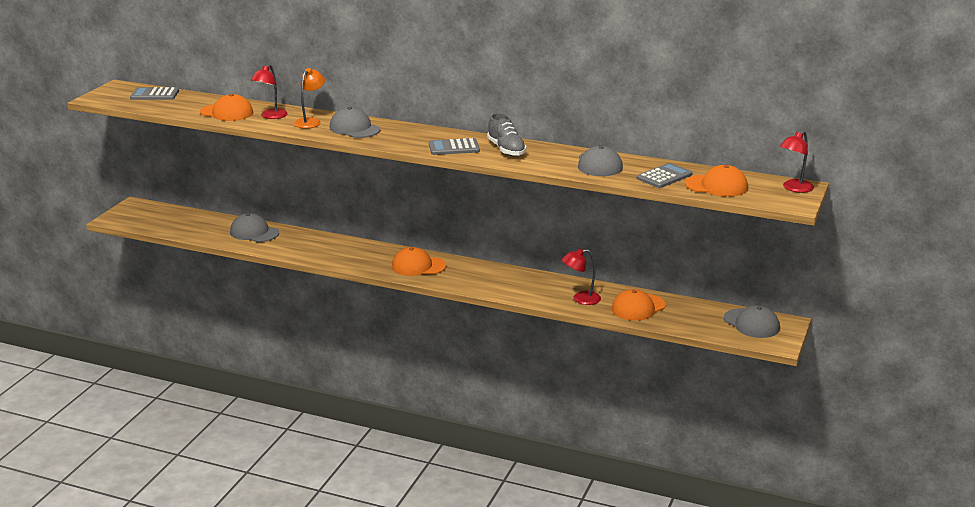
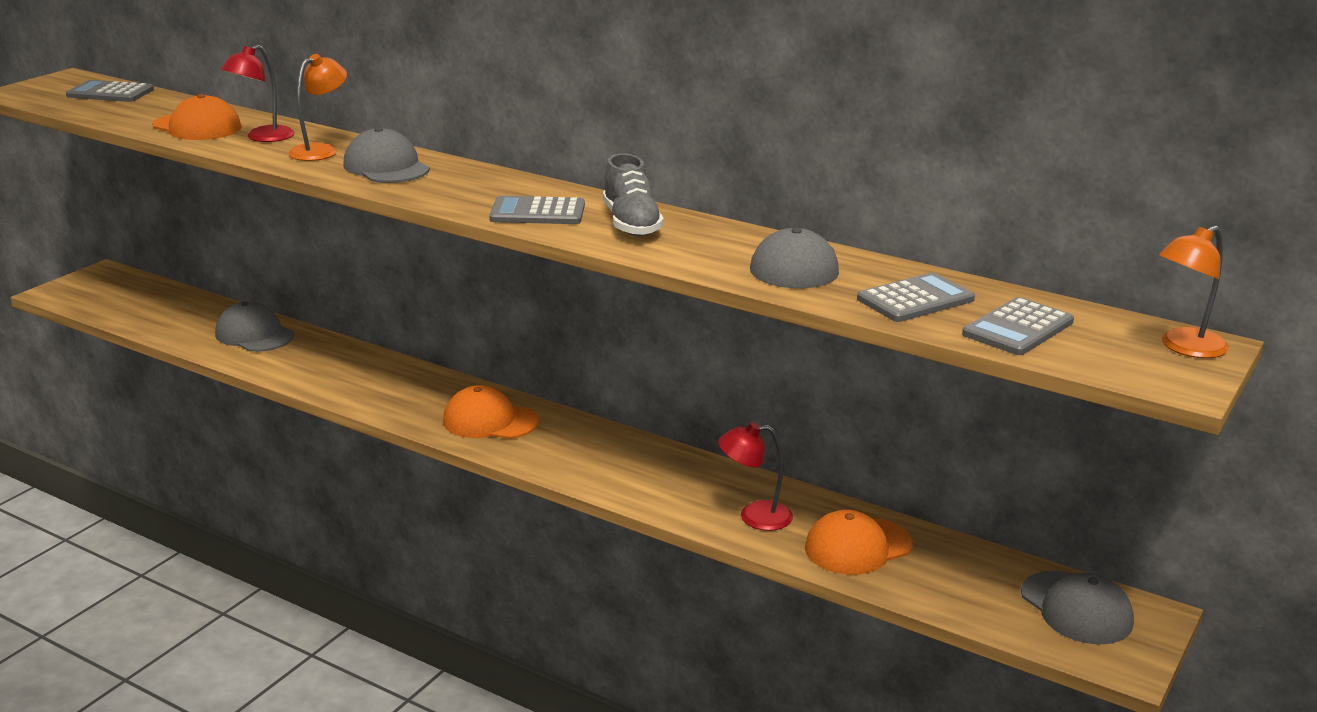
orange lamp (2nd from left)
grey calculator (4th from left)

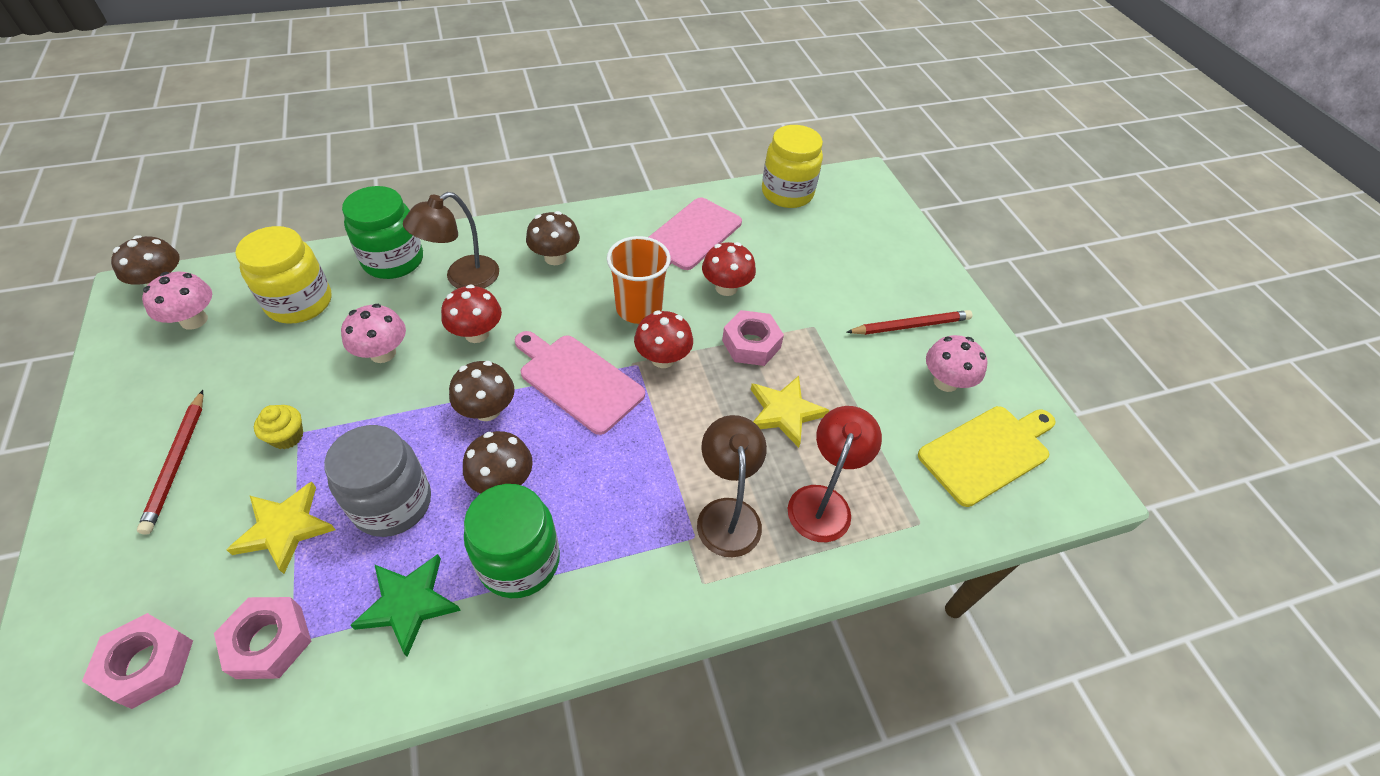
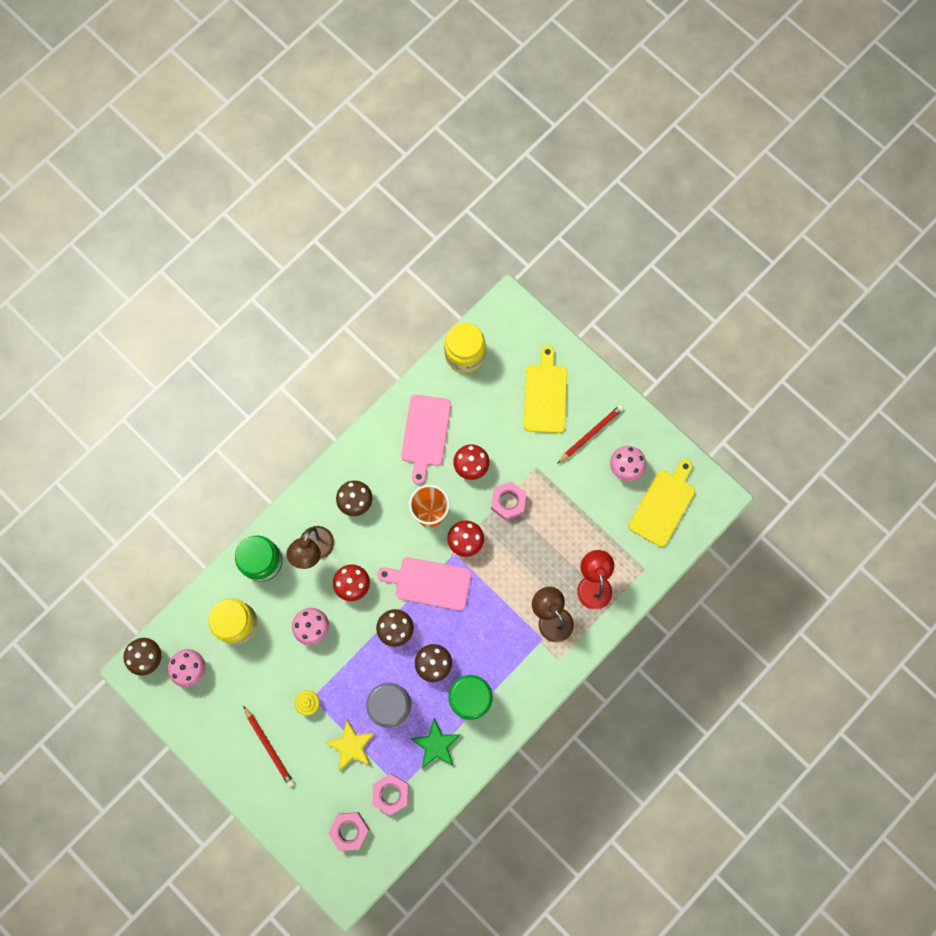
yellow star (2nd from left in the first image)
yellow cutting board (1st from left)

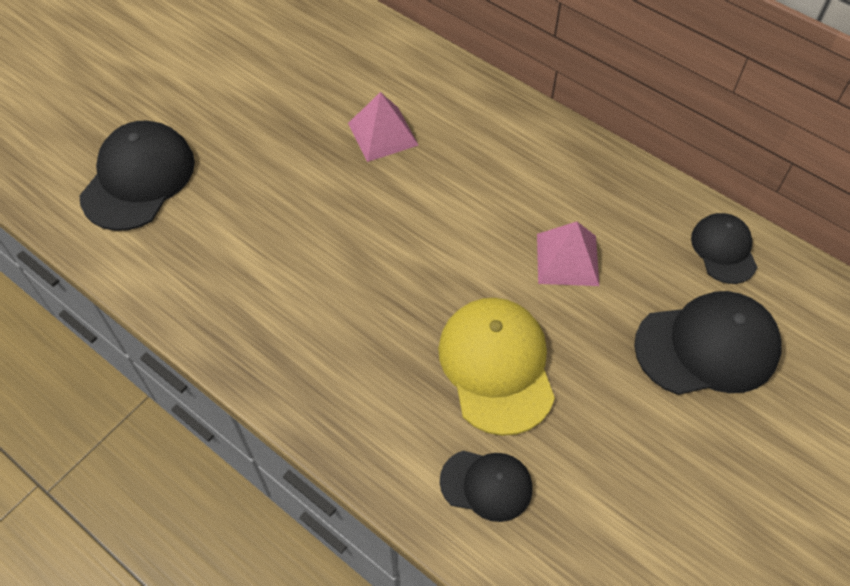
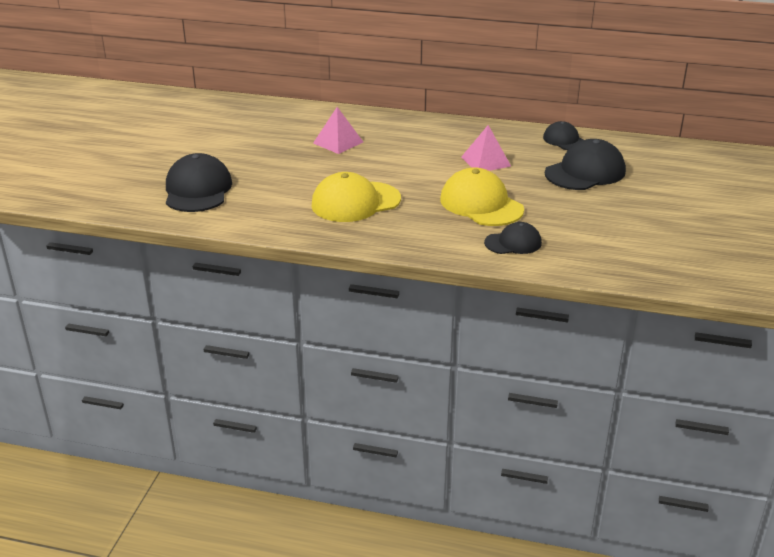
yellow cap (1st from left)

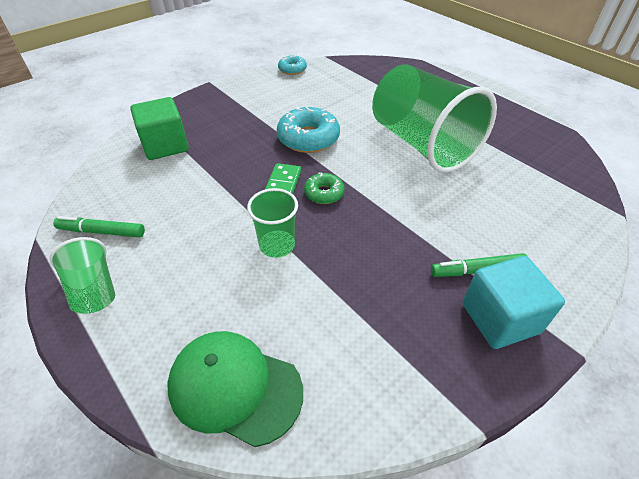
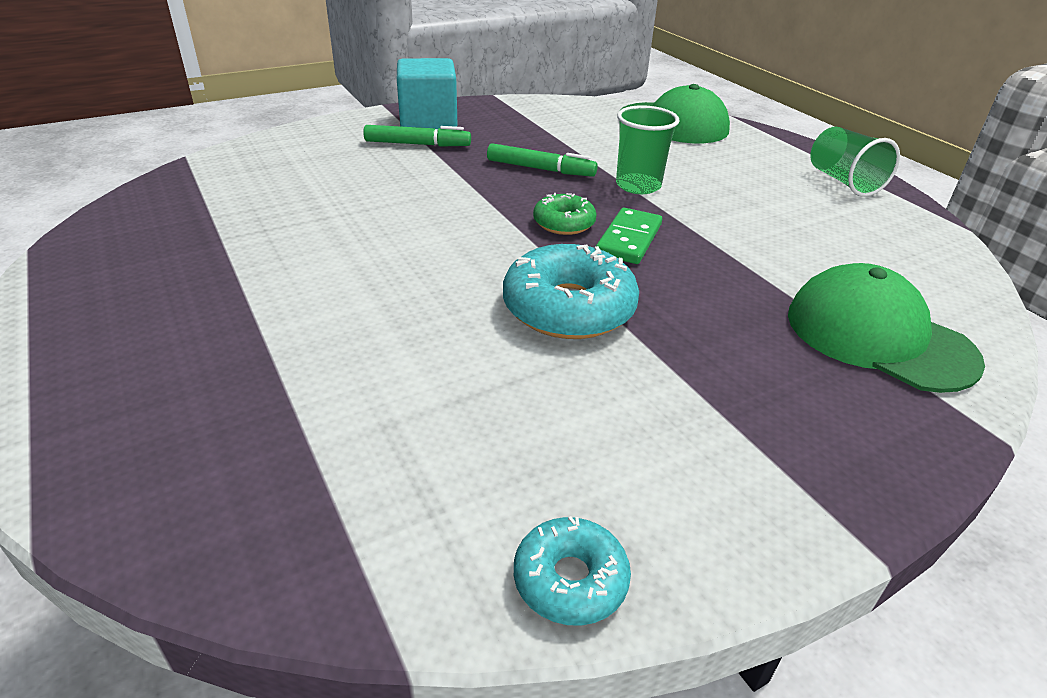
green cup (3rd from left in the first image)
green cap (2nd from left)
green marker (2nd from left)

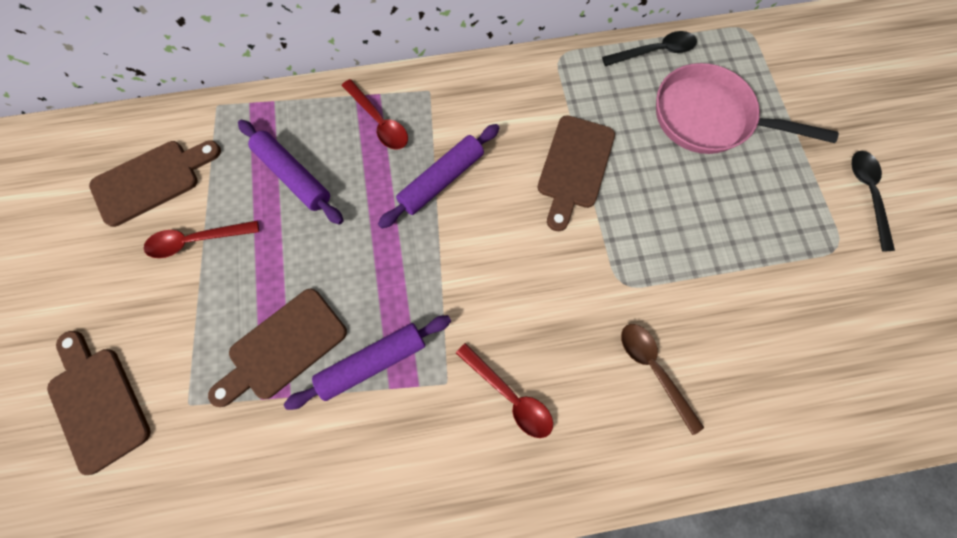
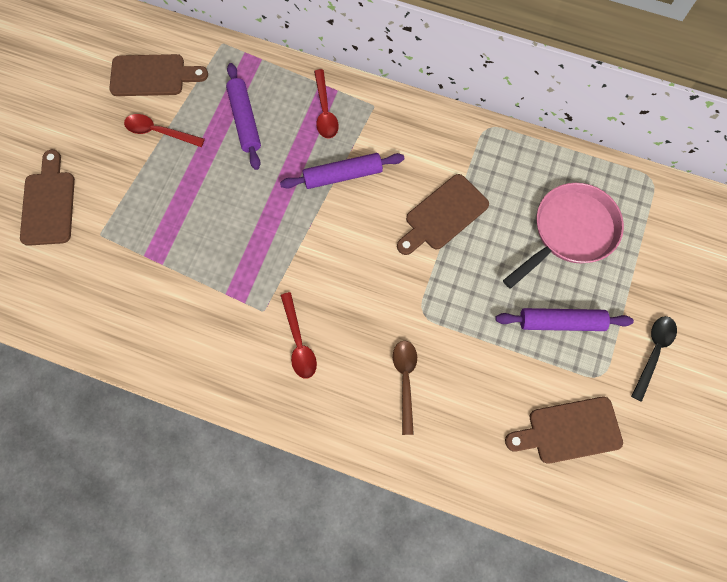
black spoon (1st from left in the first image)
pink pan
brown cutting board (4th from left)
purple rolling pin (3rd from left)

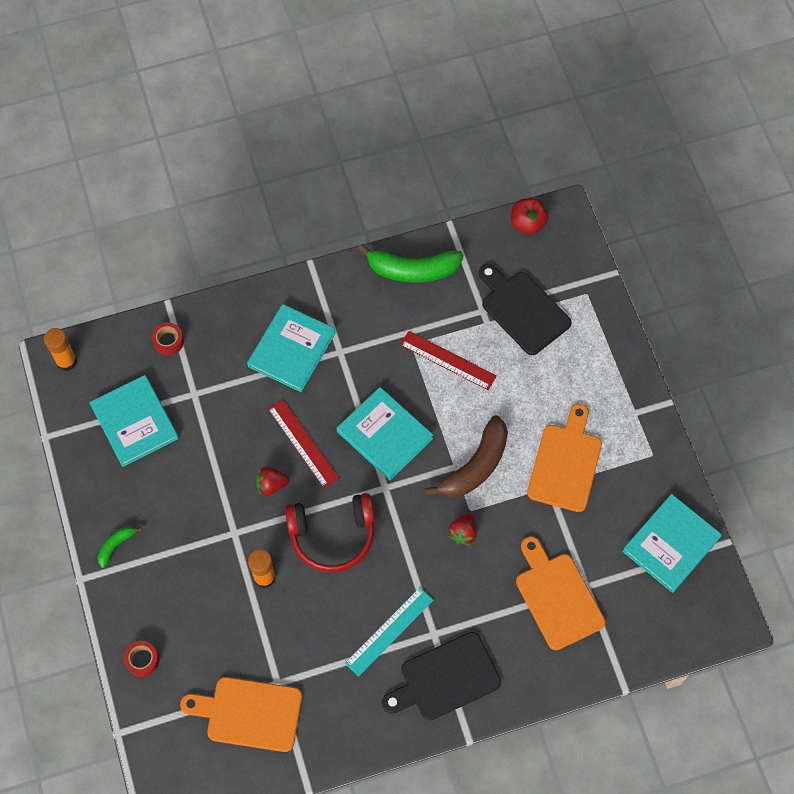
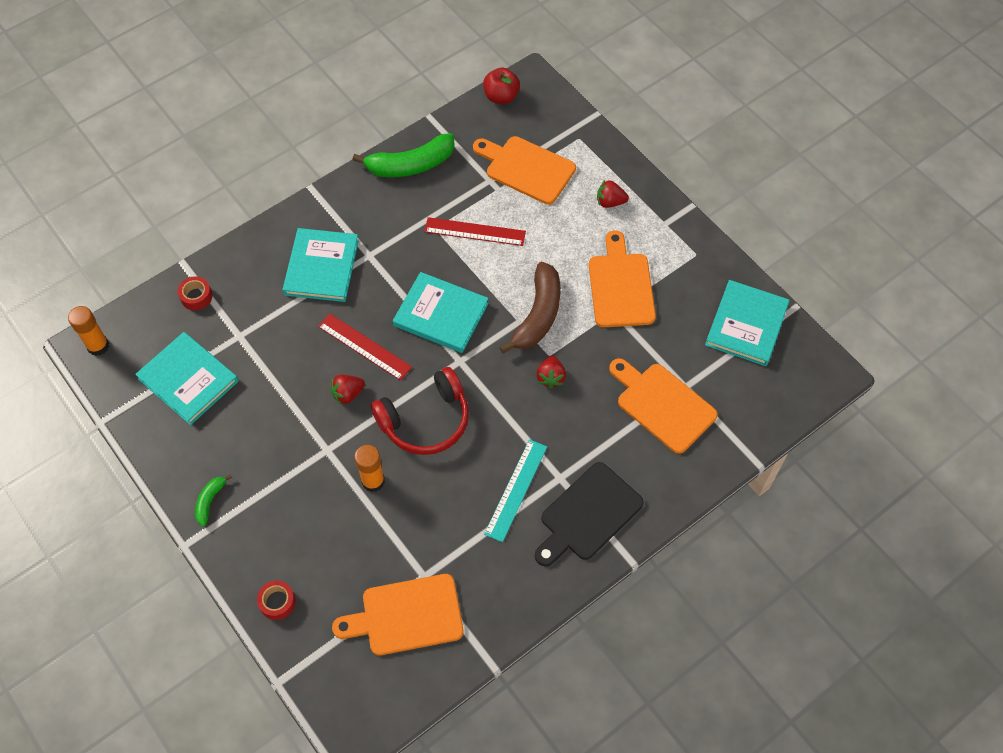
orange cutting board (2nd from left)
red strawberry (3rd from left)

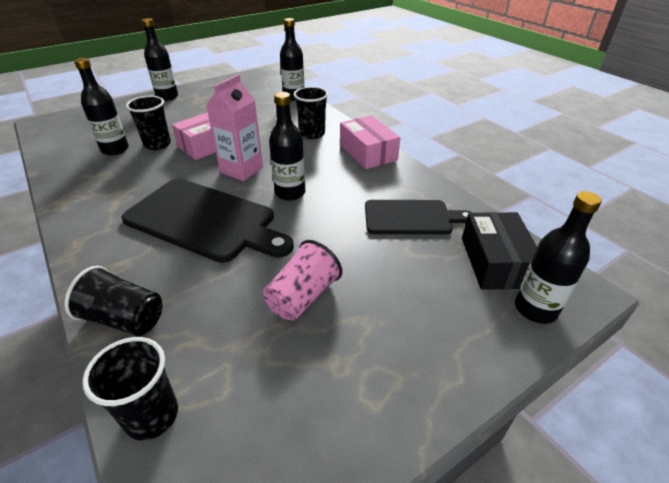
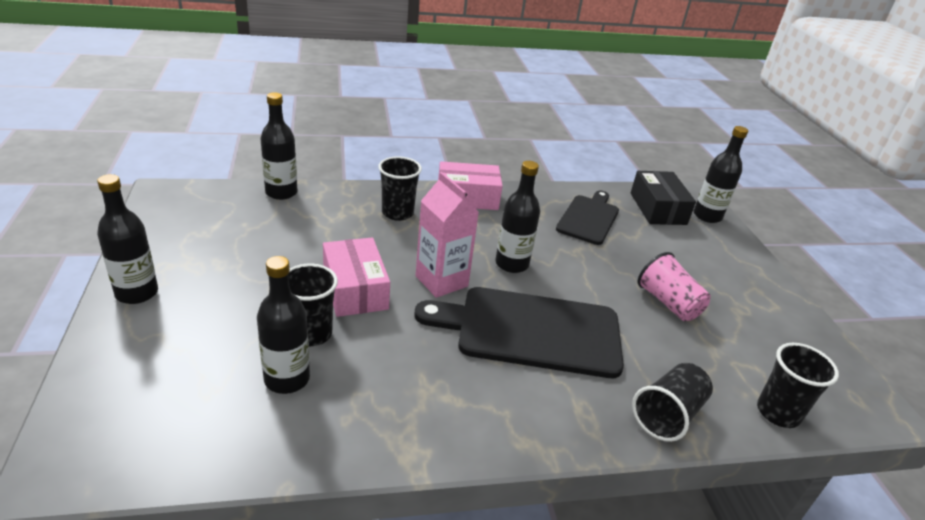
black cutting board (1st from left)
black box

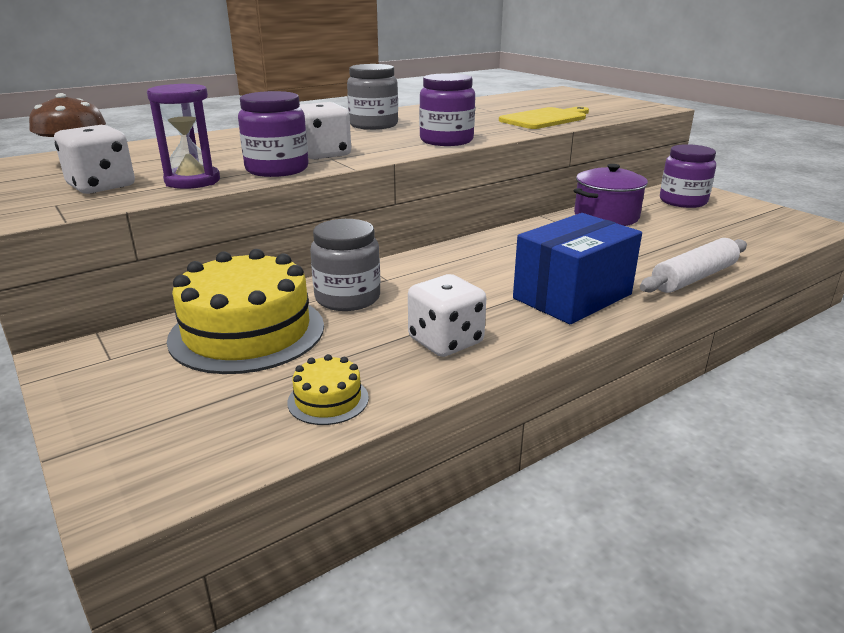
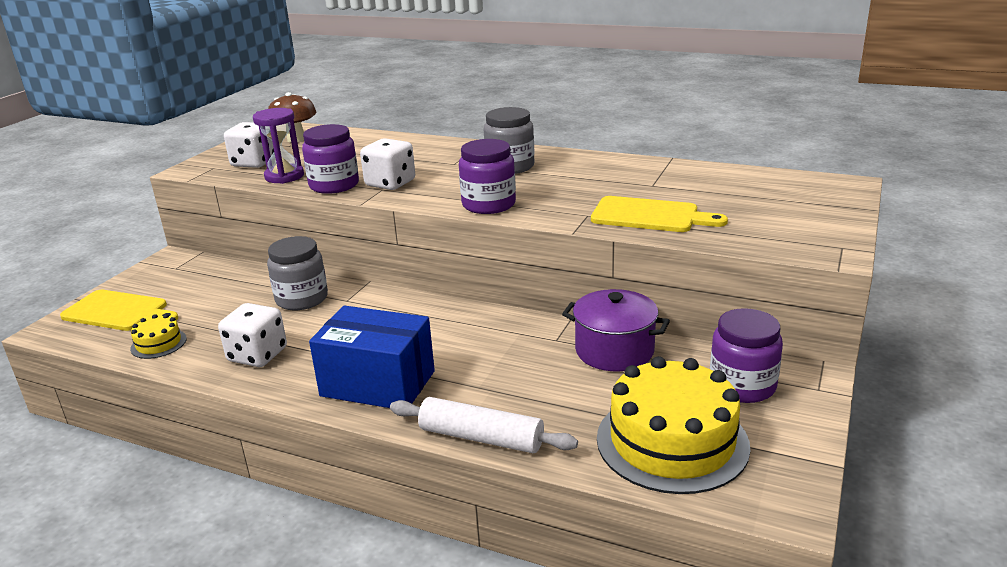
yellow cake (2nd from left)
yellow cutting board (1st from left)

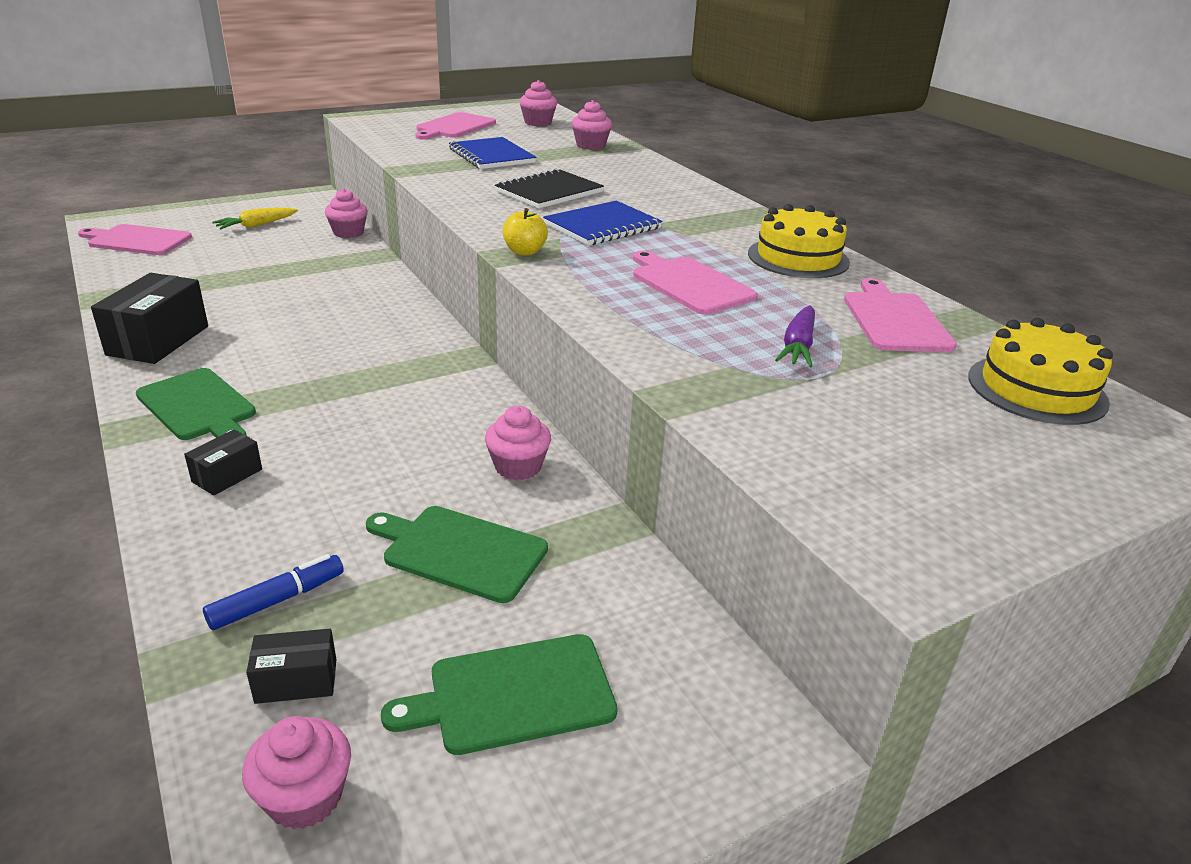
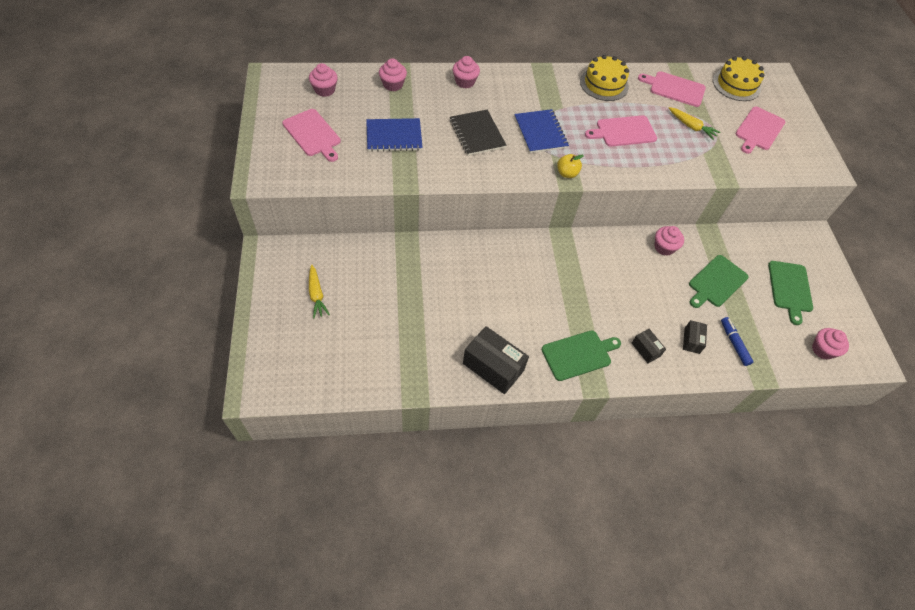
pink cupcake (3rd from left)
pink cutting board (4th from left)
yellow carrot (2nd from left)
black box (3rd from left)

